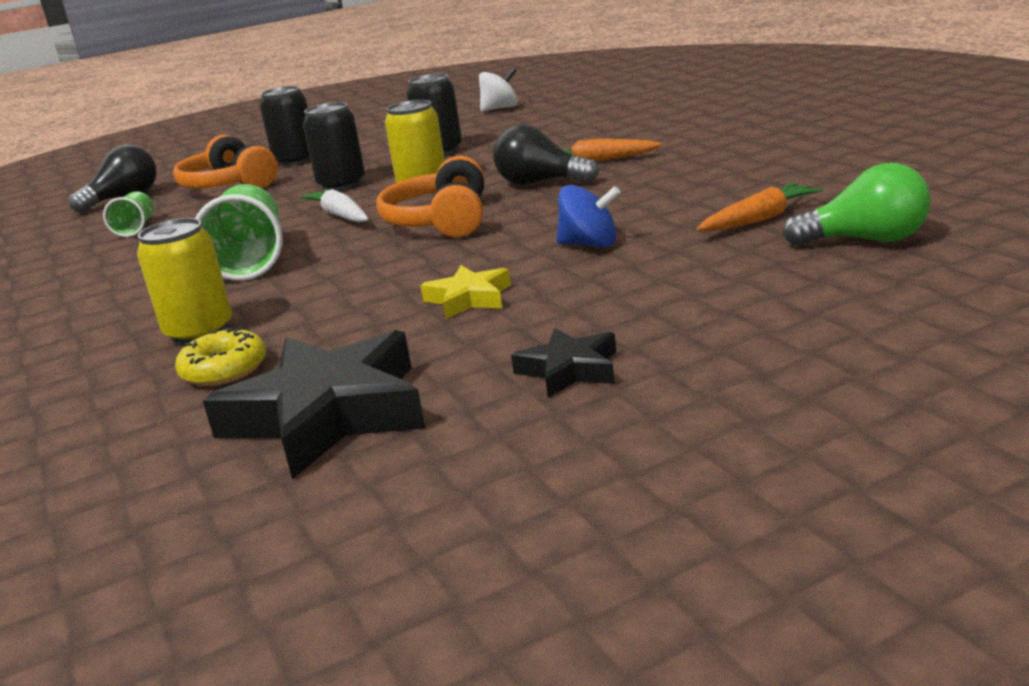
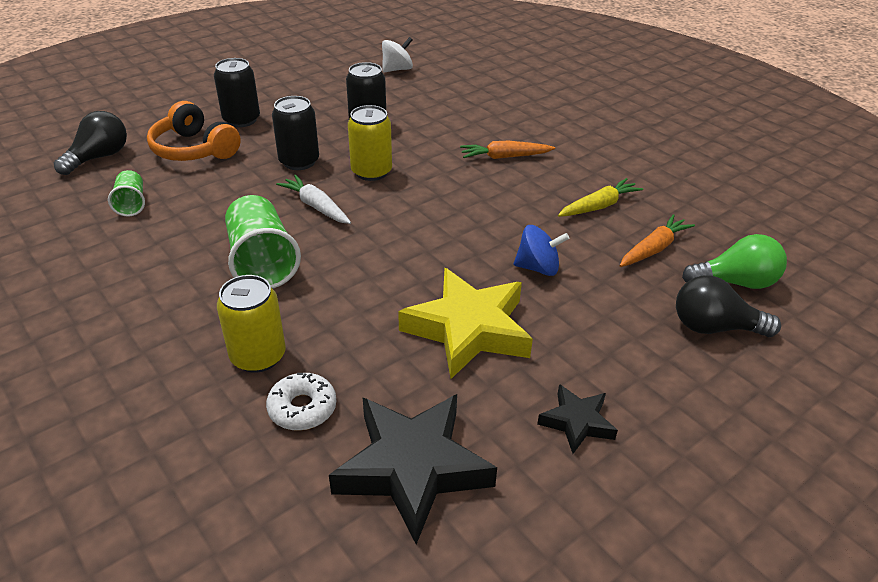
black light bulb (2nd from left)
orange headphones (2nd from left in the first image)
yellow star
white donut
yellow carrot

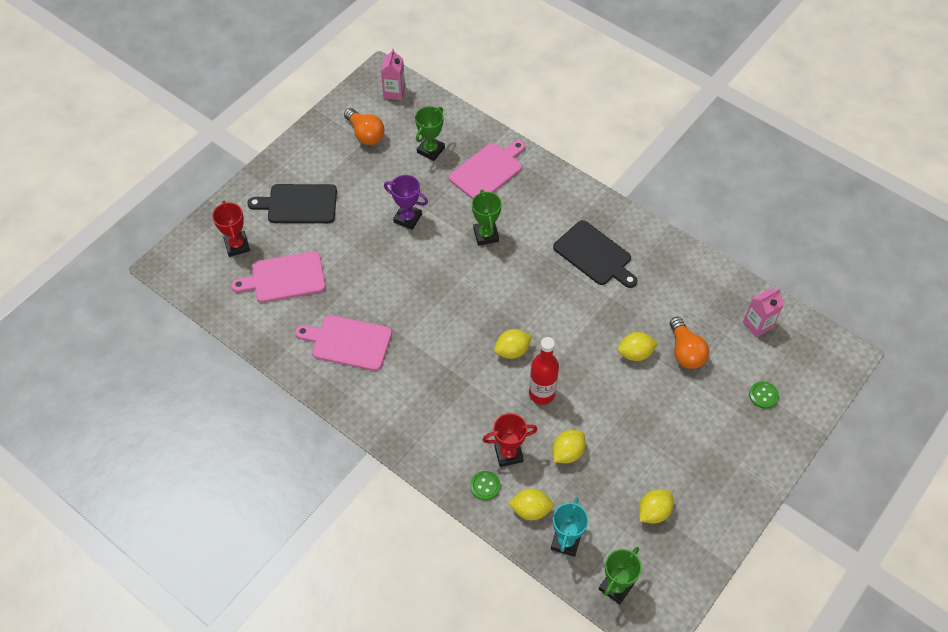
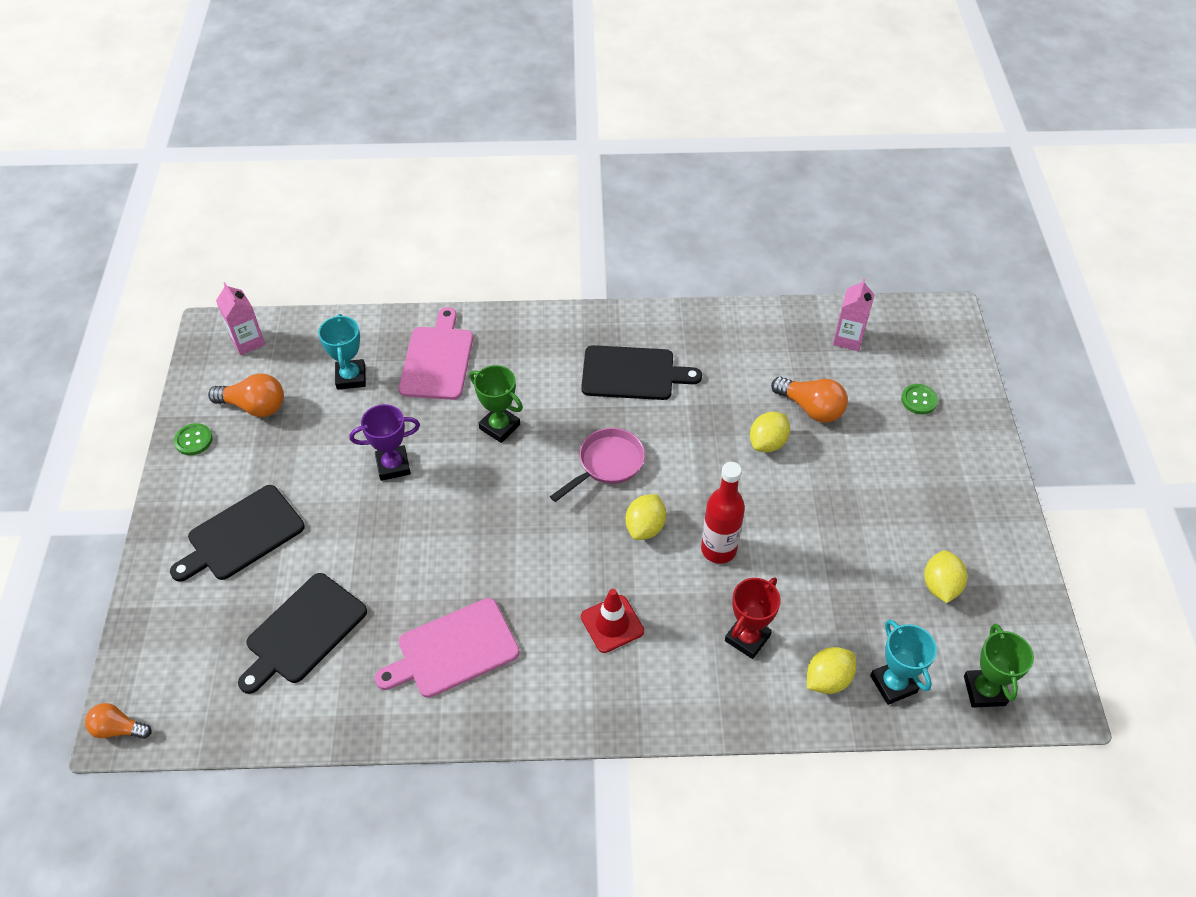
turquoise trophy (1st from left)
red trophy (1st from left in the first image)
black cutting board (2nd from left)
yellow lemon (3rd from left in the first image)
green button (1st from left)
pink pan
red traffic cone
orange light bulb (1st from left)

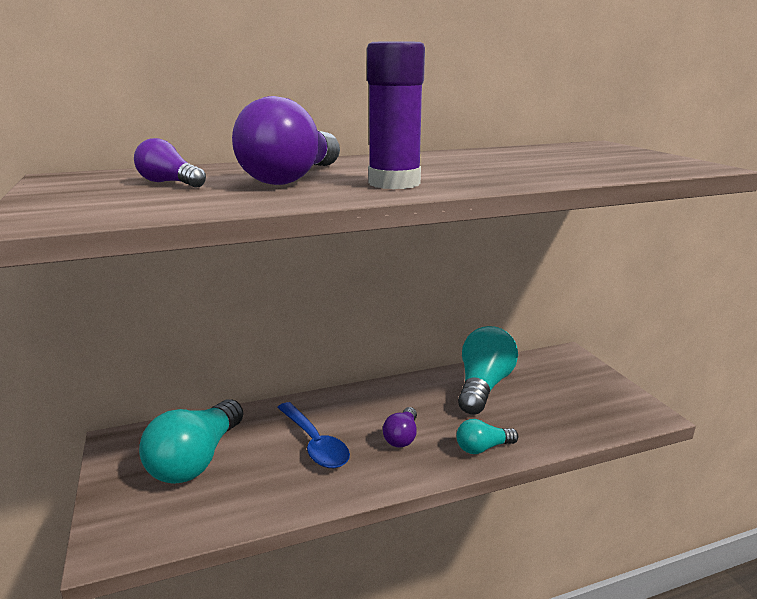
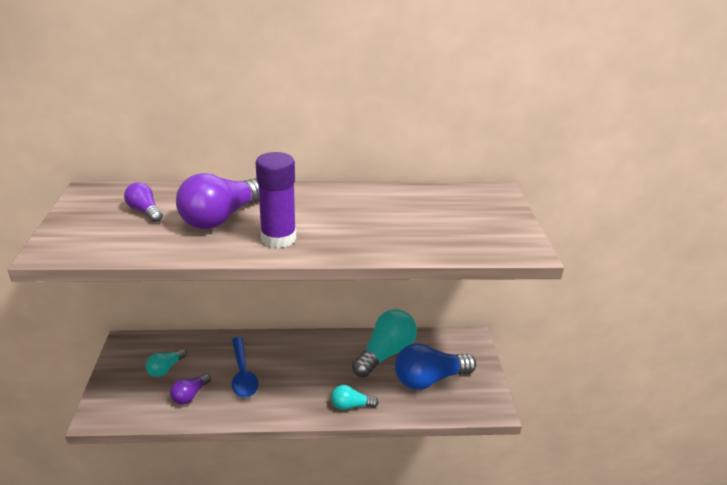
turquoise light bulb (1st from left)
purple light bulb (2nd from left)
blue light bulb

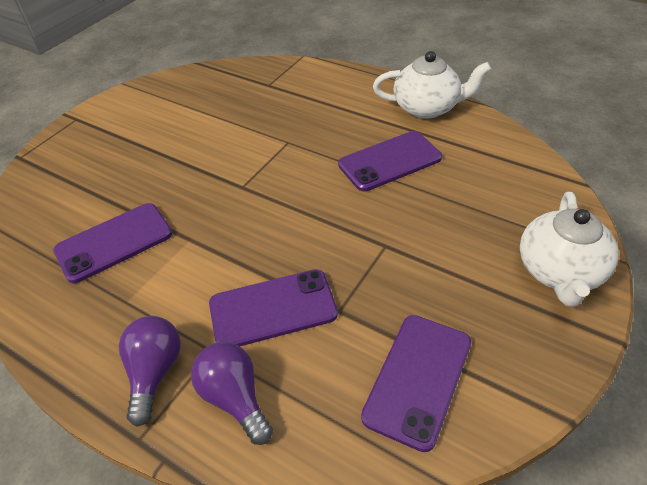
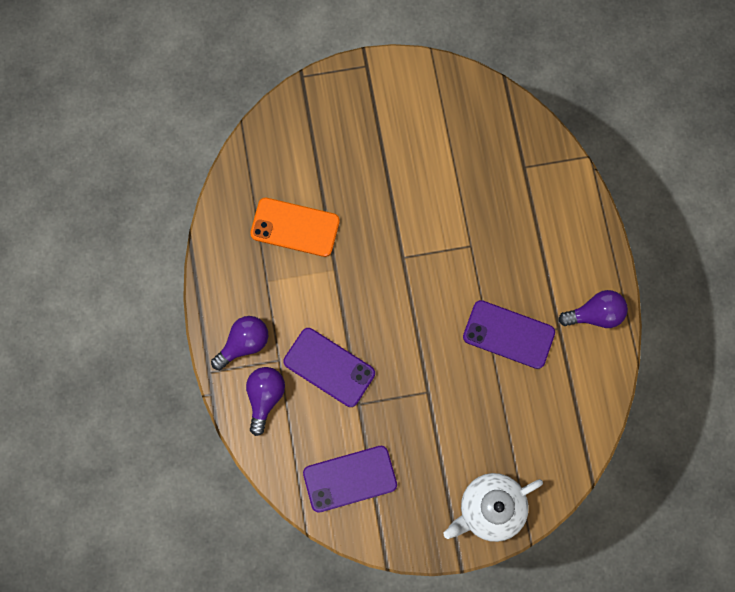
purple light bulb (3rd from left)
orange phone

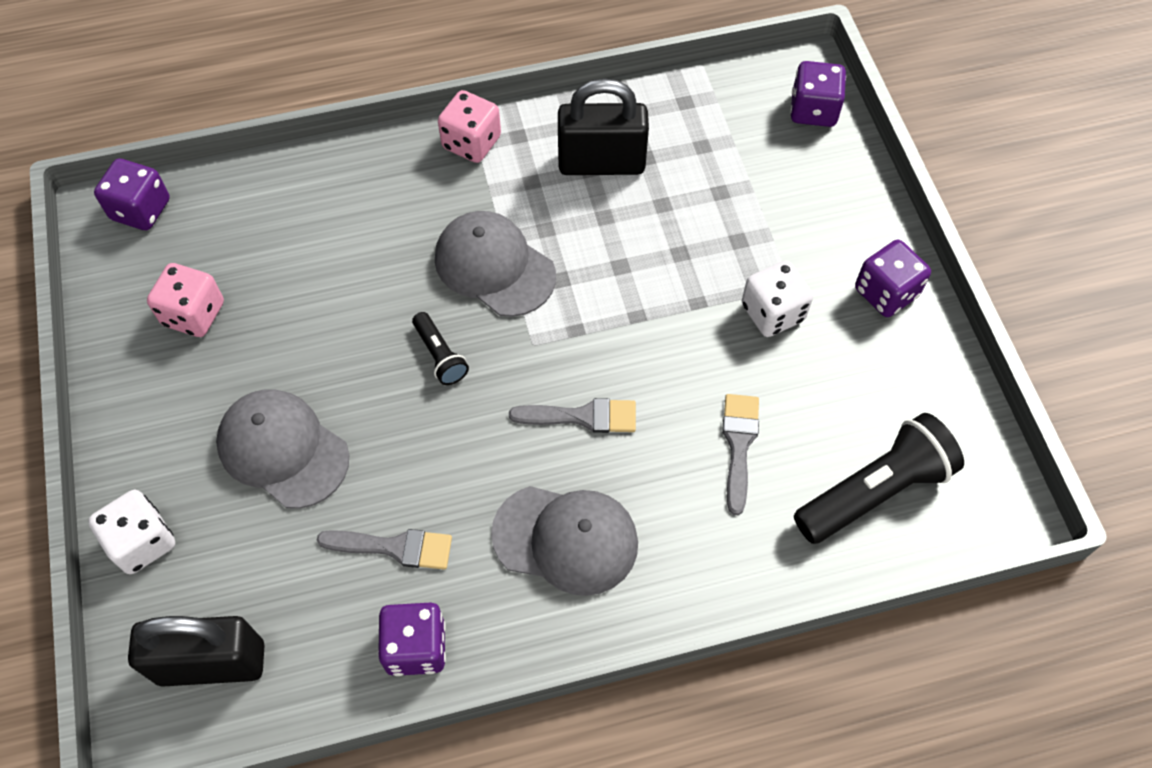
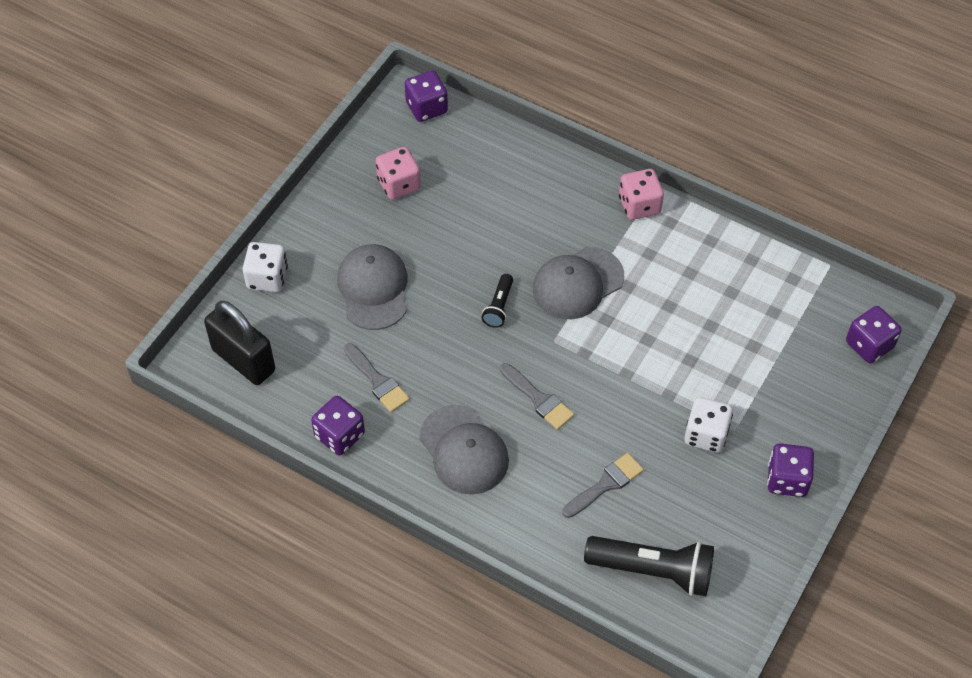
black padlock (2nd from left in the first image)
grey cap (3rd from left)

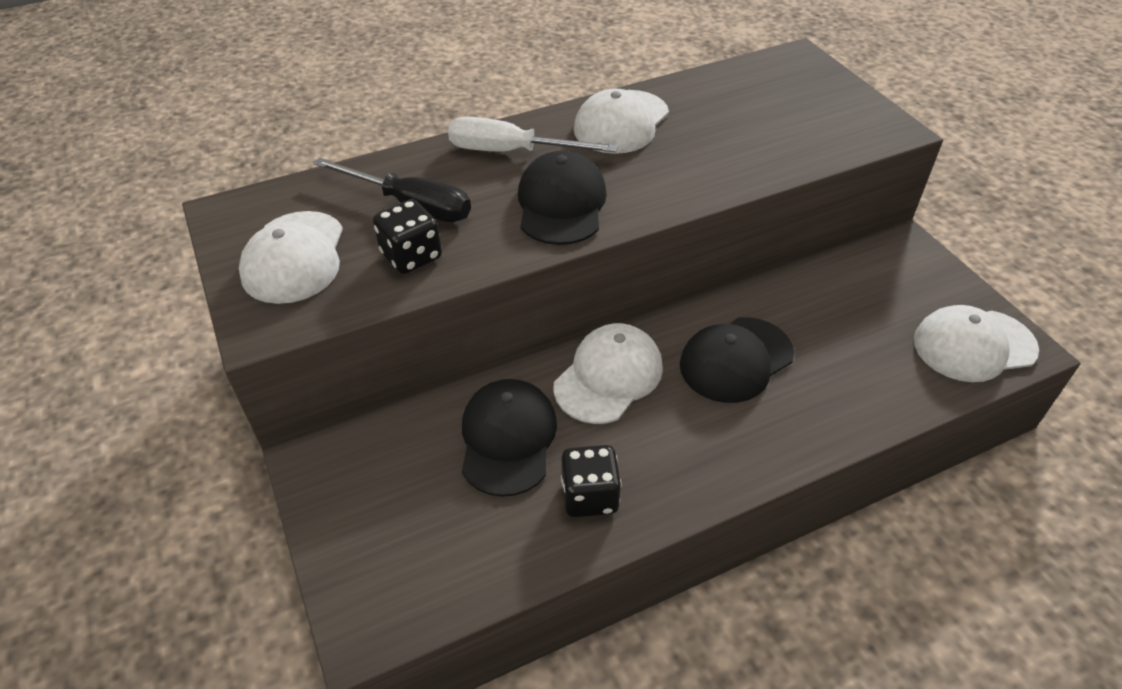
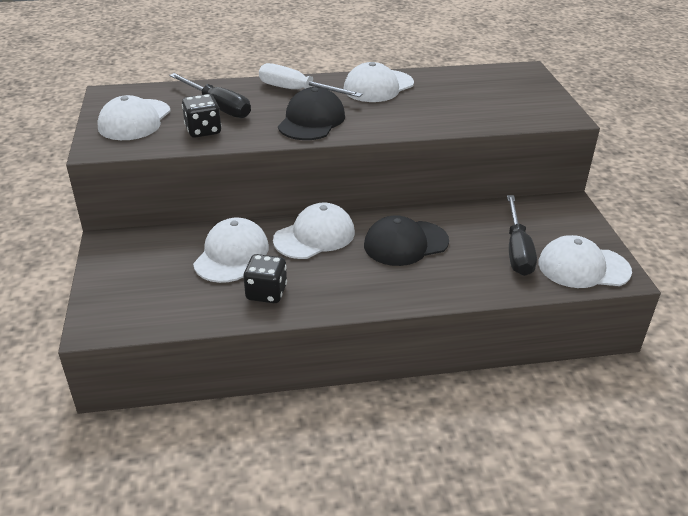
white cap (2nd from left)
black screwdriver (2nd from left)

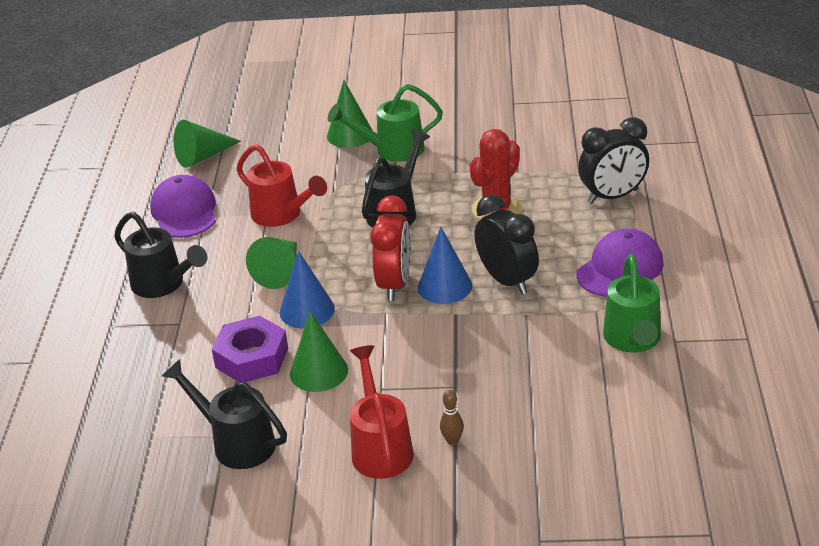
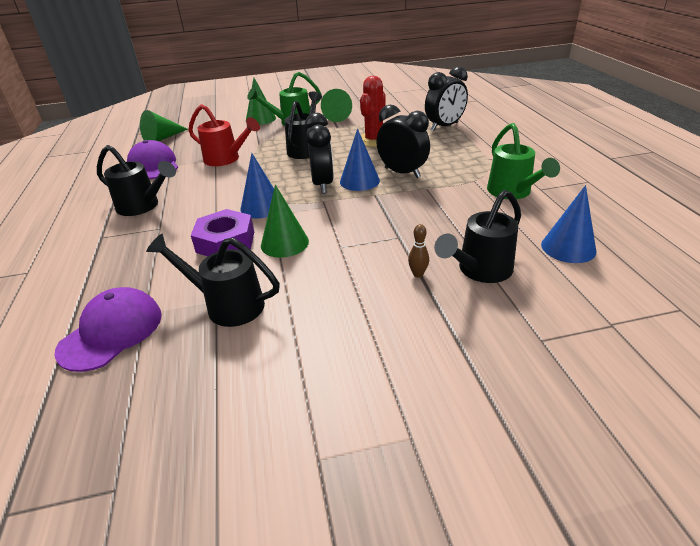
black clock (1st from left)
purple cap (1st from left)
green cone (4th from left)
red watering can (2nd from left in the first image)
blue cone (3rd from left)
black watering can (4th from left)

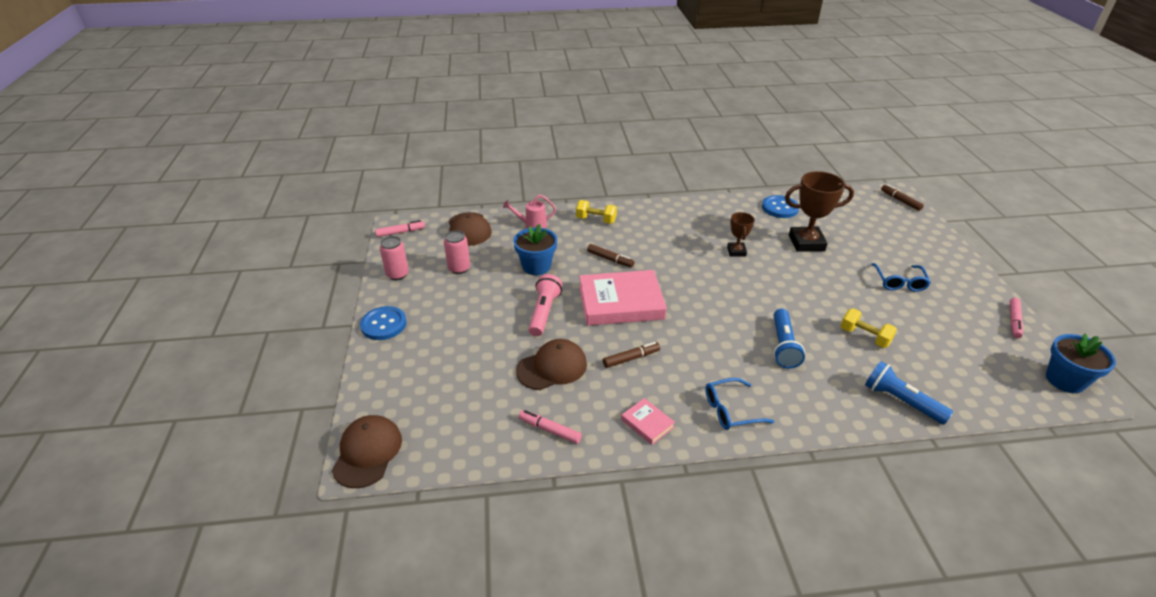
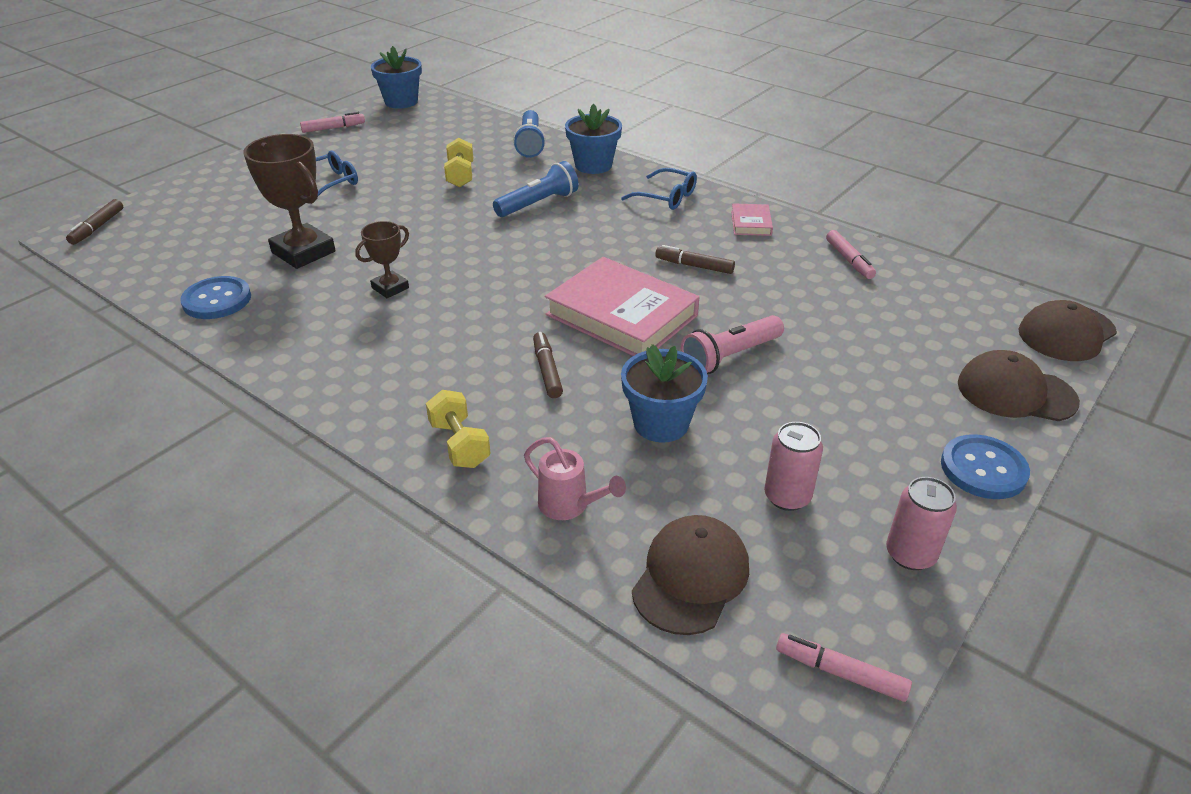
brown cap (2nd from left)
blue flower pot (2nd from left)

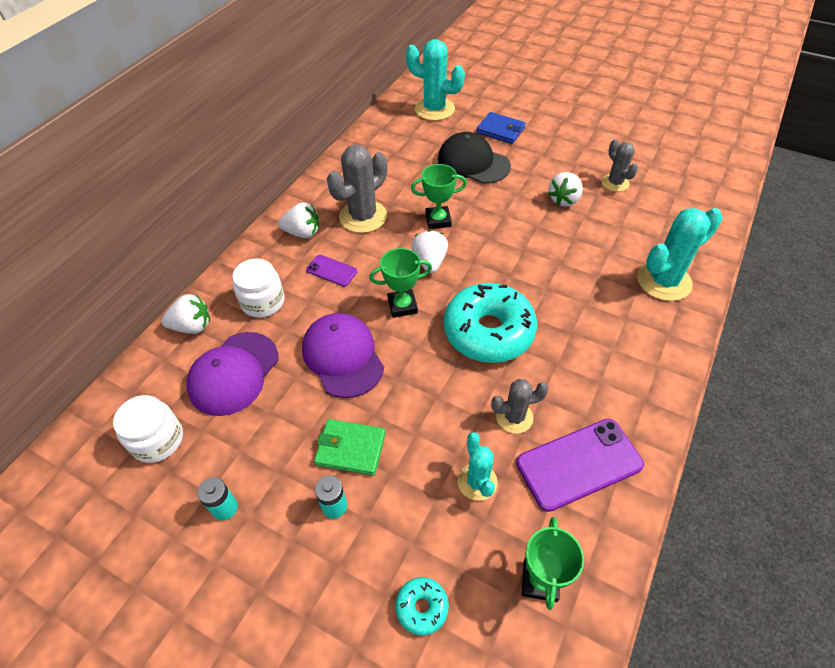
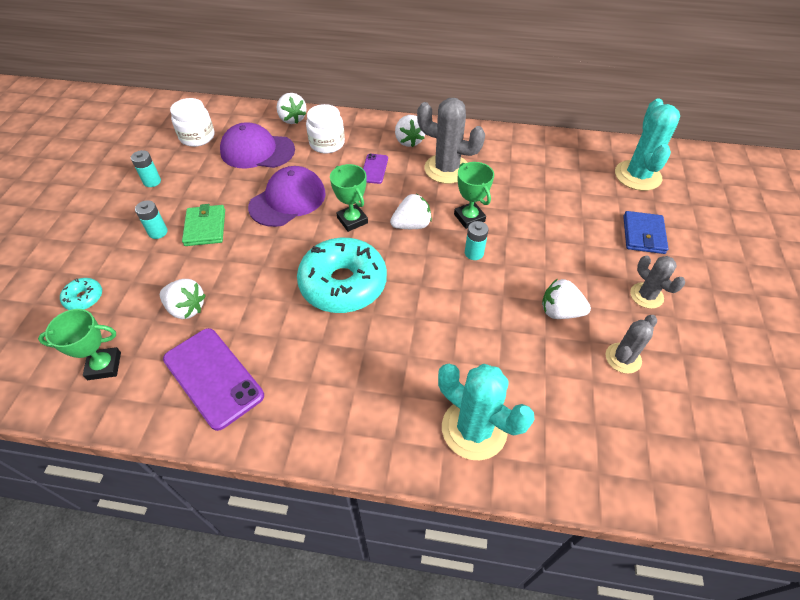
black cap
grey cactus (3rd from left)
white strawberry (1st from left)
turquoise battery (3rd from left)

